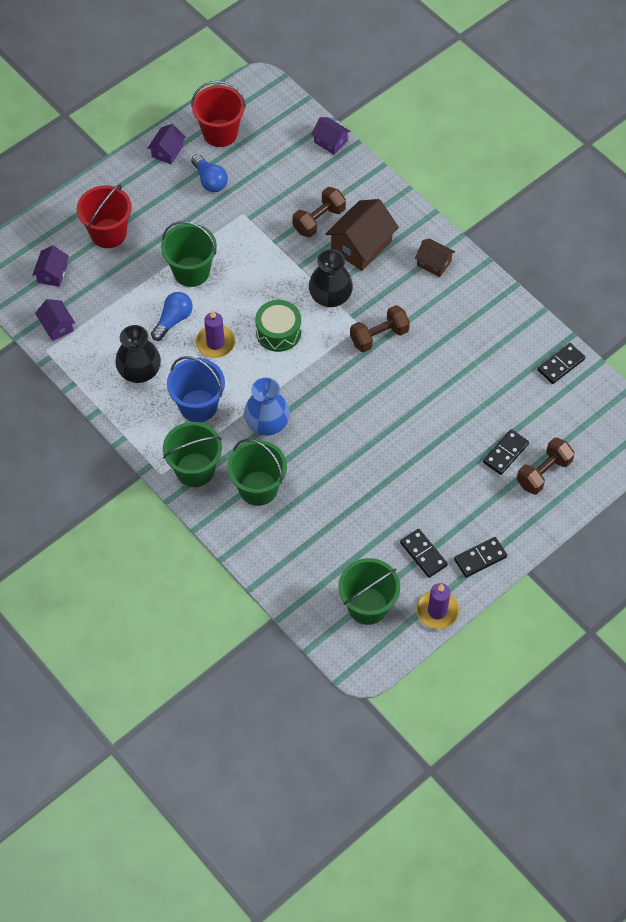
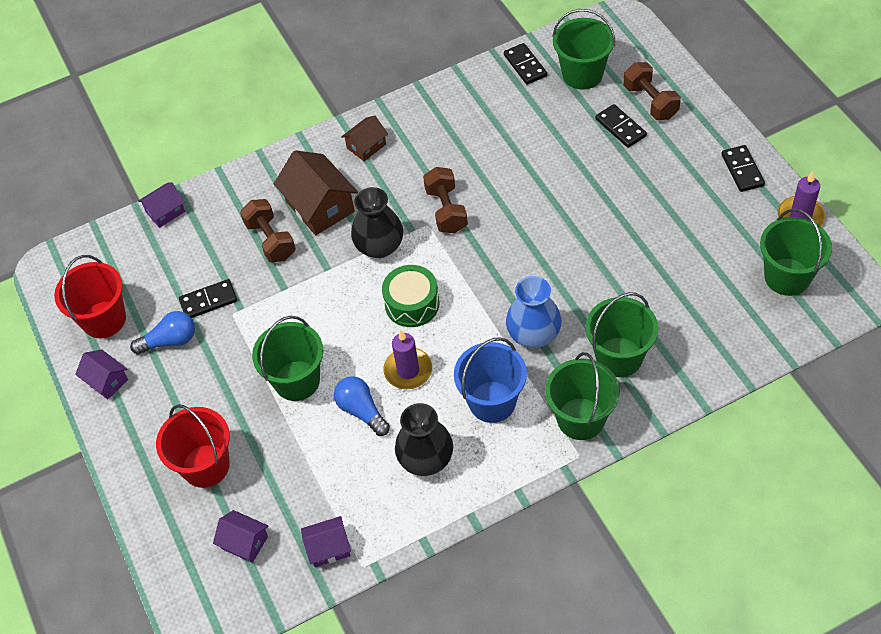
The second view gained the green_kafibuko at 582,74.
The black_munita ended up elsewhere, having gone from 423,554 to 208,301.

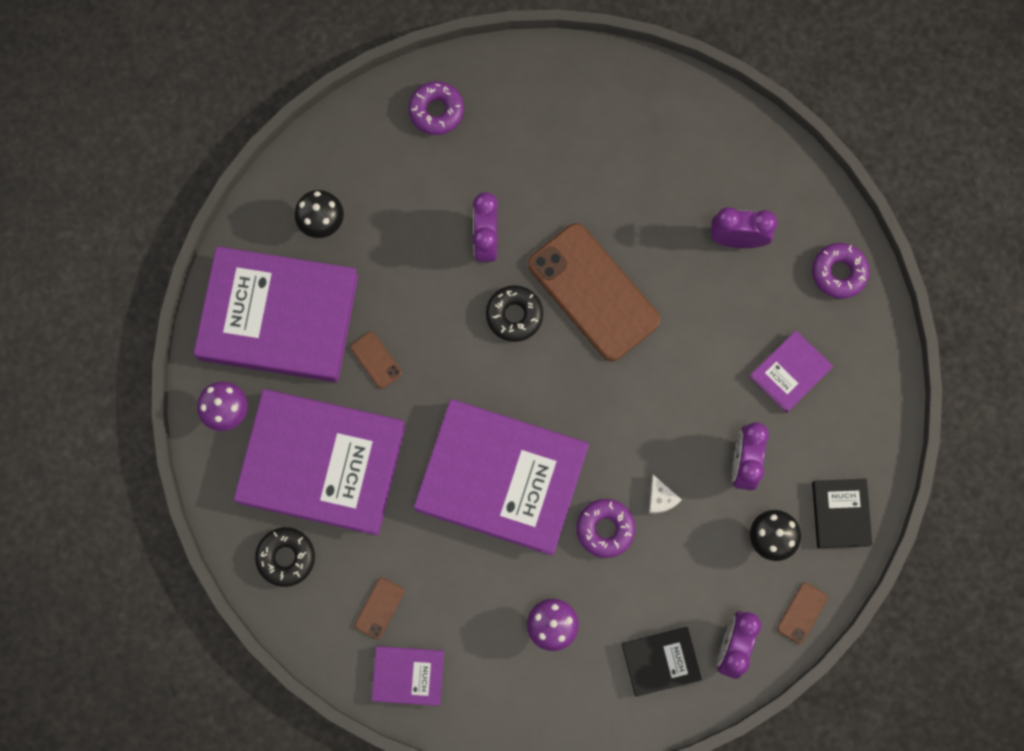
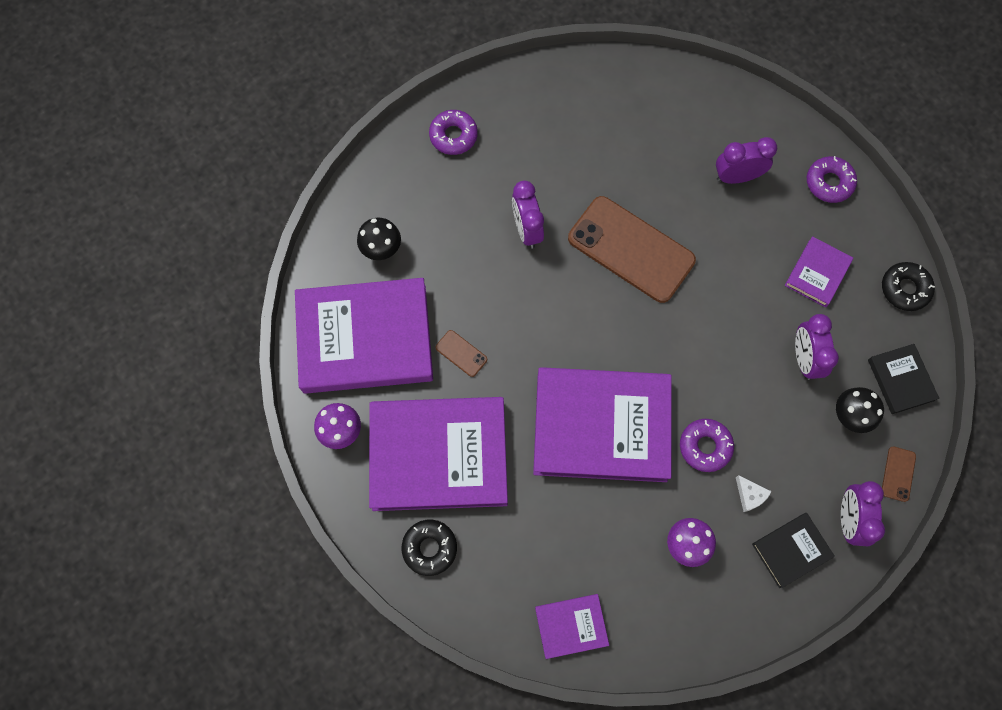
The second view lost the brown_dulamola at 379,608.
The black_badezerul ended up elsewhere, having gone from 514,315 to 905,289.
The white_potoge ended up elsewhere, having gone from 660,498 to 750,495.

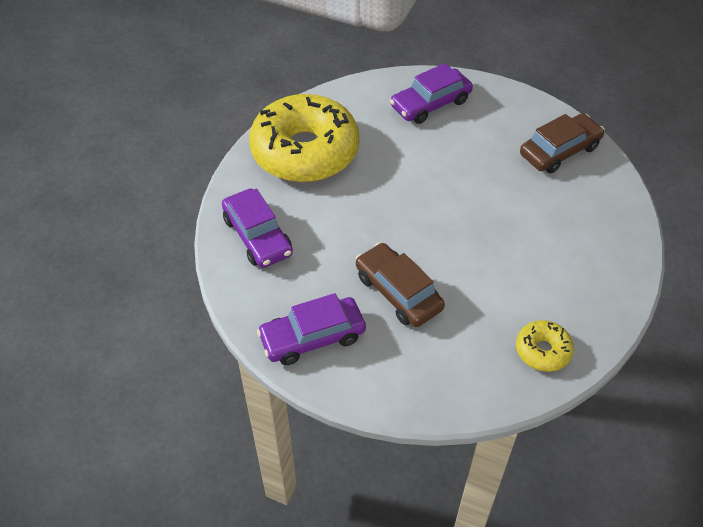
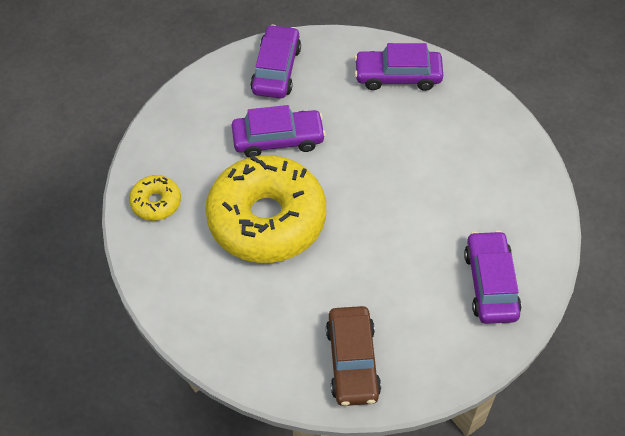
The yellow_badezerul ended up elsewhere, having gone from 305,151 to 267,219.
What was the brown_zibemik at 398,292 turned into the purple_zibemik at 278,139.

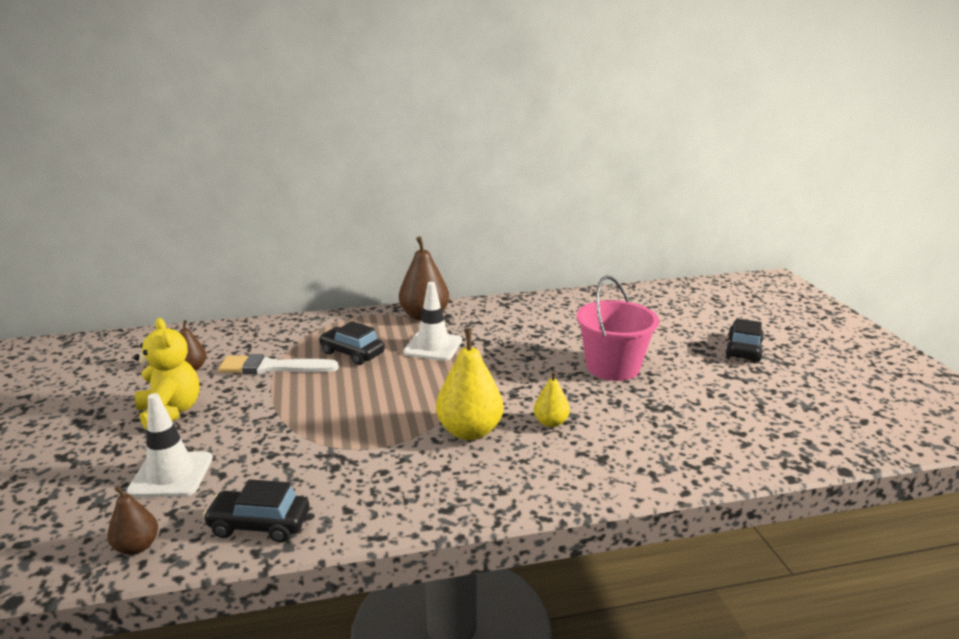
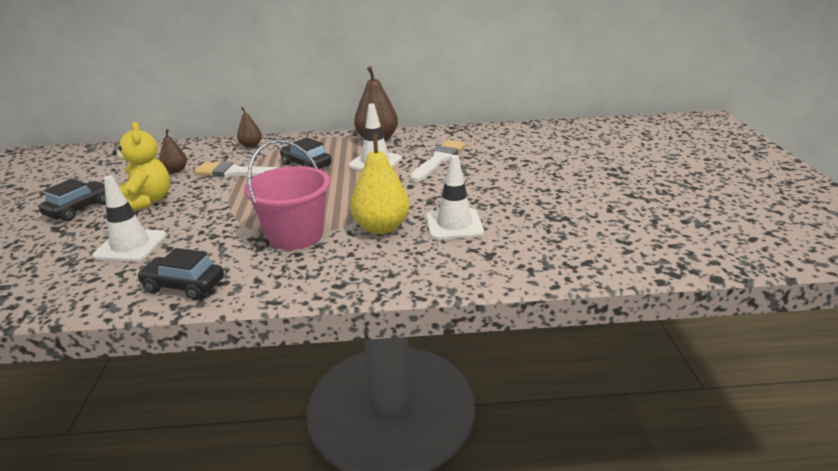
The second view gained the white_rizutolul at 438,160.
The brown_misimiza ended up elsewhere, having gone from 137,547 to 251,145.
The pink_kafibuko ended up elsewhere, having gone from 612,367 to 295,235.
The black_zibemik ended up elsewhere, having gone from 743,349 to 80,209.
Where the yellow_misimiza stood at 550,422, the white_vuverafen came to stand at 454,224.

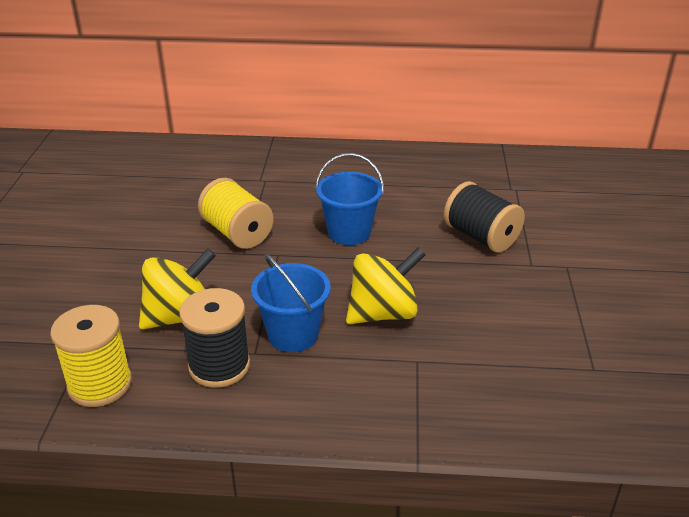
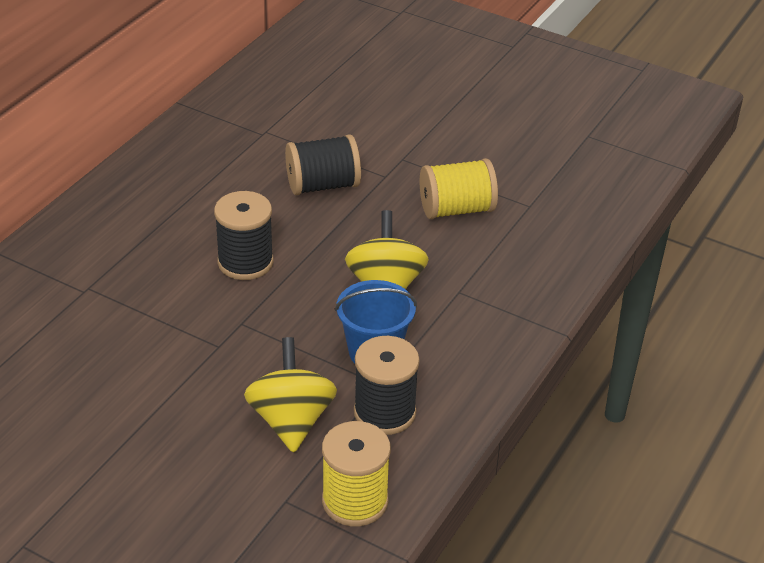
The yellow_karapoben ended up elsewhere, having gone from 237,233 to 456,209.
Where the blue_kafibuko stood at 349,232, the black_karapoben came to stand at 245,262.

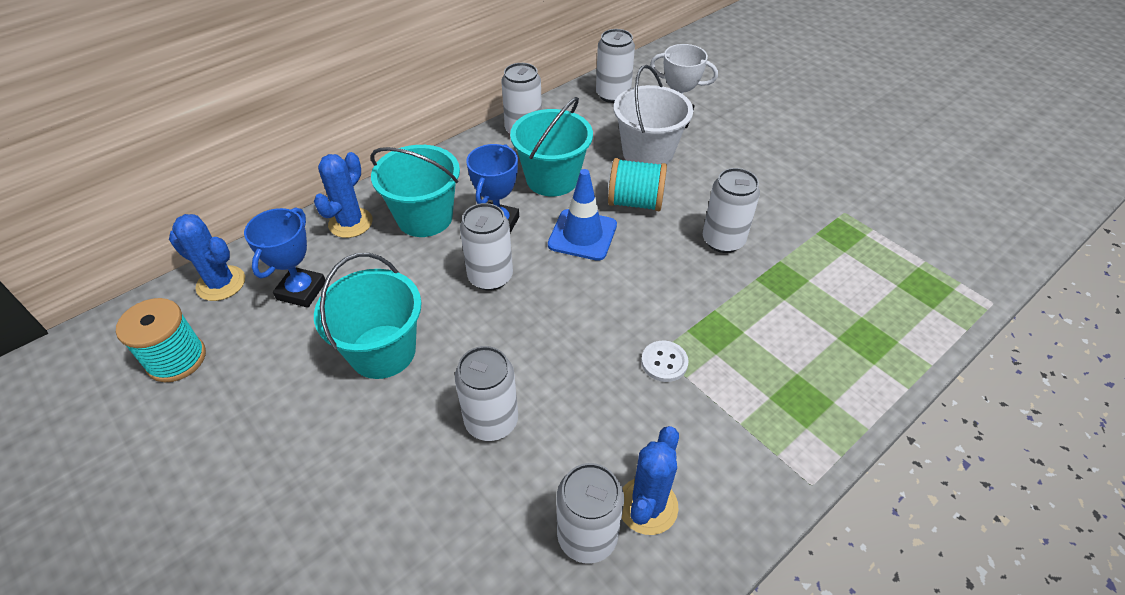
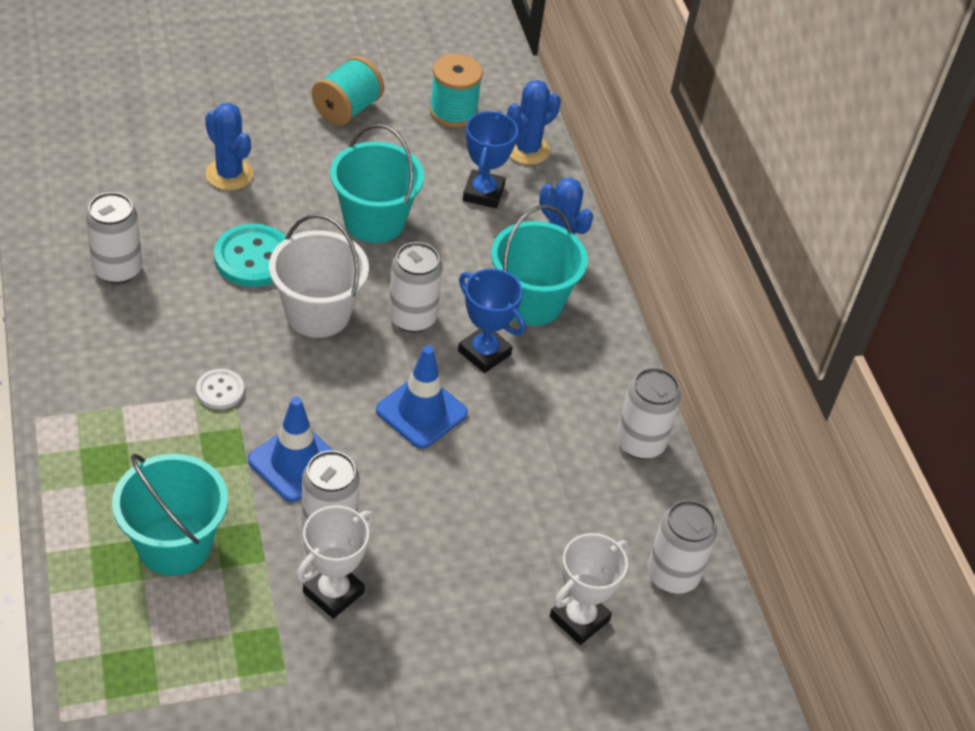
The second view gained the blue_vuverafen at 295,463.
The second view gained the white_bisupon at 333,592.
The turquoise_kafibuko ended up elsewhere, having gone from 552,179 to 174,544.
The turquoise_karapoben ended up elsewhere, having gone from 635,202 to 347,109.
The white_kafibuko ended up elsewhere, having gone from 647,153 to 317,313.
The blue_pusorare ended up elsewhere, having gone from 647,506 to 229,174.
Where the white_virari stood at 491,421, the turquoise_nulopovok came to stand at 253,258.
The blue_bisupon at 301,291 ended up facing another way, 60 degrees clockwise from before.

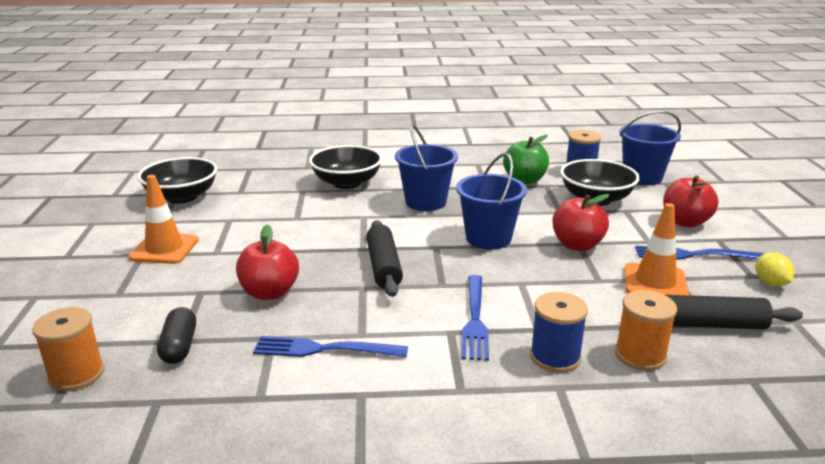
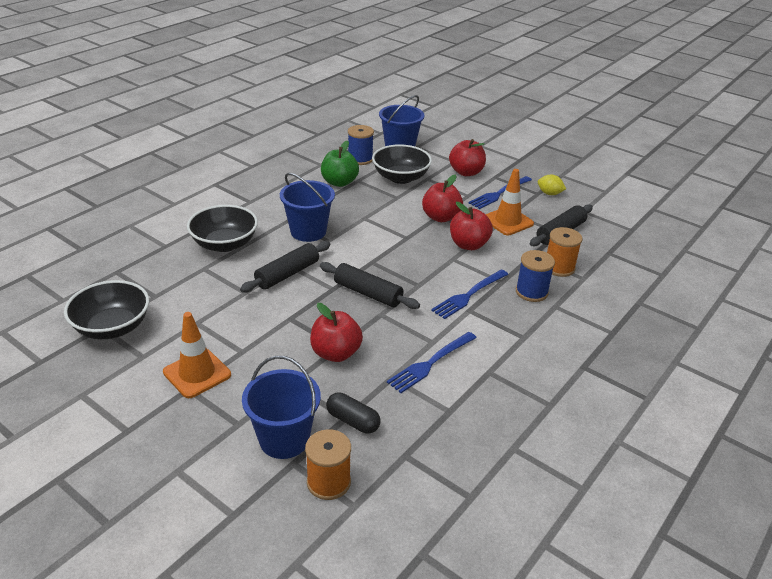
The second view gained the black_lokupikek at 287,274.
The second view gained the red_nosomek at 468,245.
The blue_kafibuko ended up elsewhere, having gone from 488,238 to 284,439.
The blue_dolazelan at 475,320 ended up facing another way, 90 degrees clockwise from before.

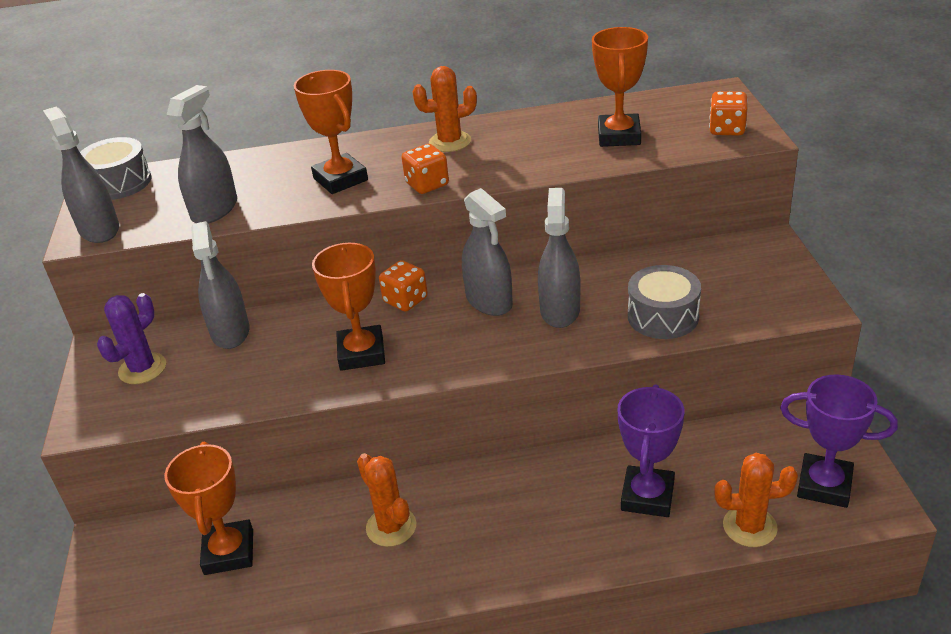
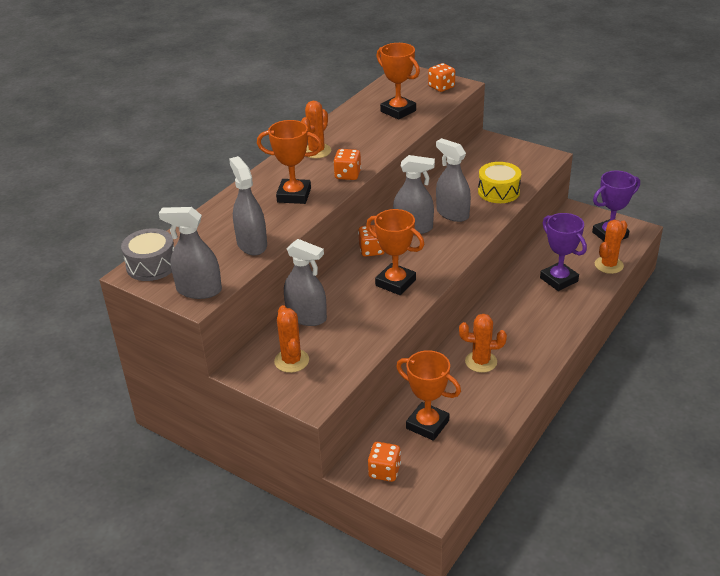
The second view gained the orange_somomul at 384,471.
What was the purple_pusorare at 142,369 turned into the orange_pusorare at 291,361.
What was the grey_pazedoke at 663,316 turned into the yellow_pazedoke at 498,191.

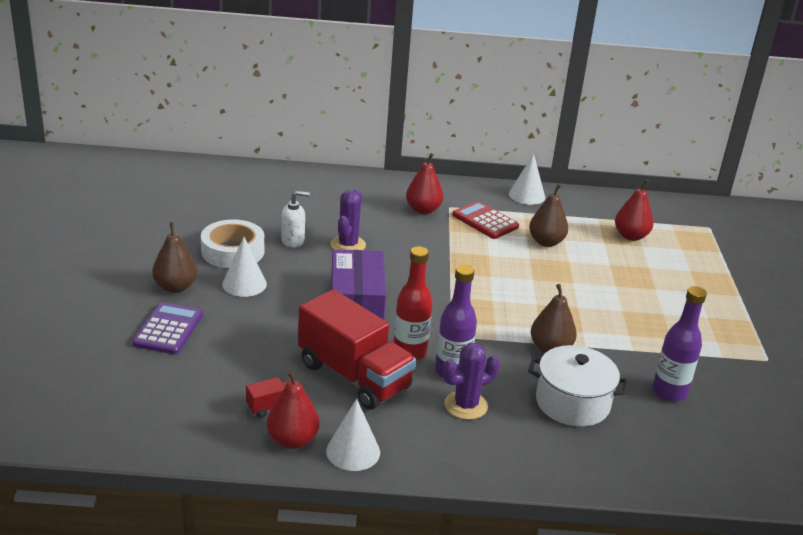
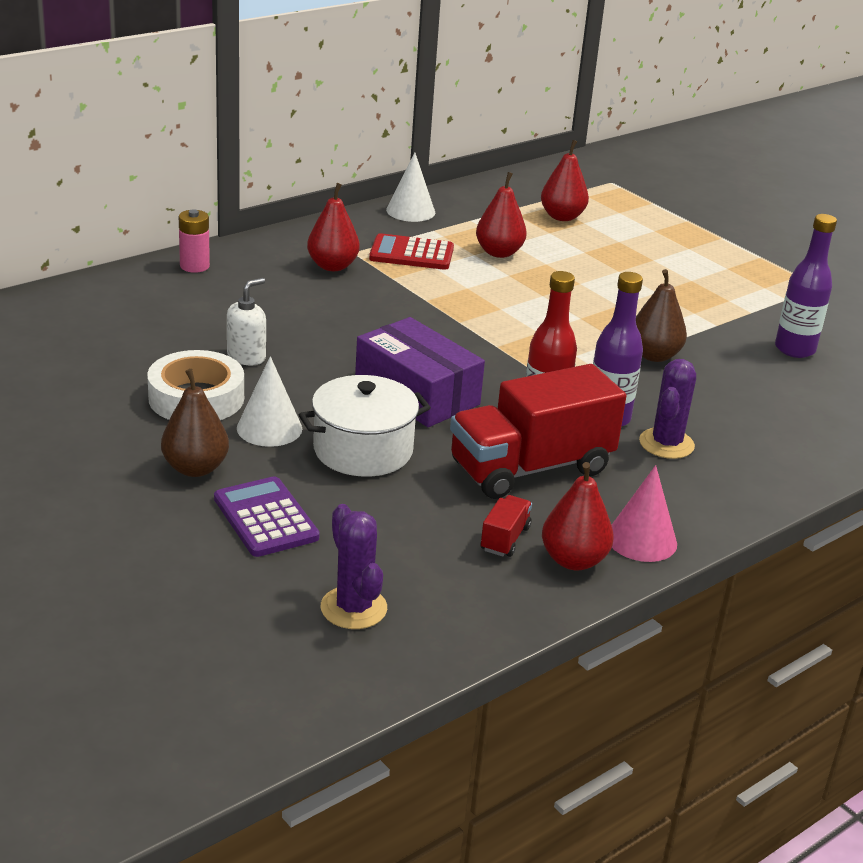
The second view gained the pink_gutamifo at 194,266.
The purple_pusorare ended up elsewhere, having gone from 348,245 to 353,608.
The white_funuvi ended up elsewhere, having gone from 572,403 to 363,450.
What was the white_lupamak at 353,451 turned into the pink_lupamak at 641,539.
What was the brown_misimiza at 546,242 turned into the red_misimiza at 499,253.
The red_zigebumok at 354,376 ended up facing another way, 150 degrees clockwise from before.

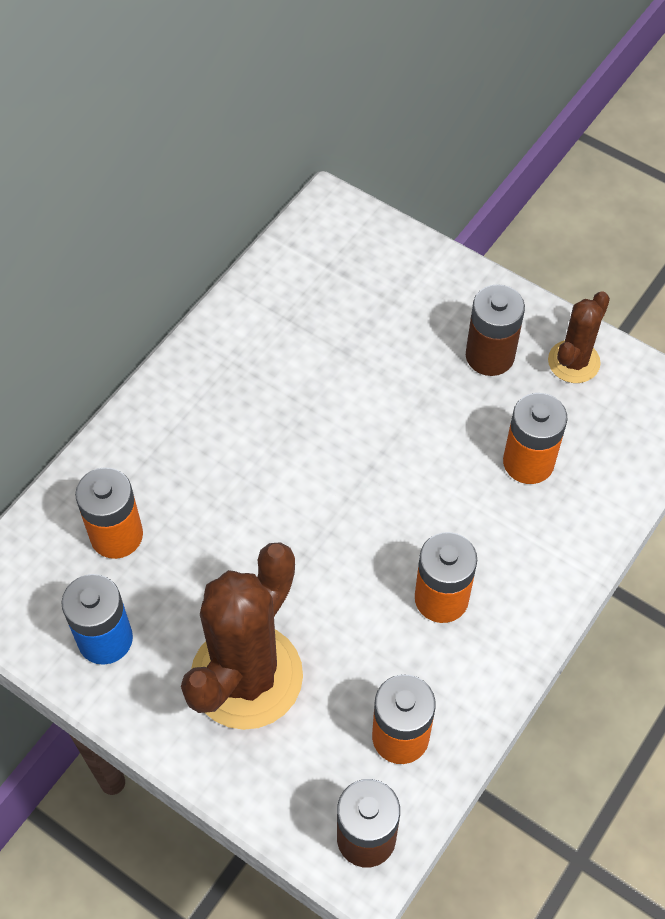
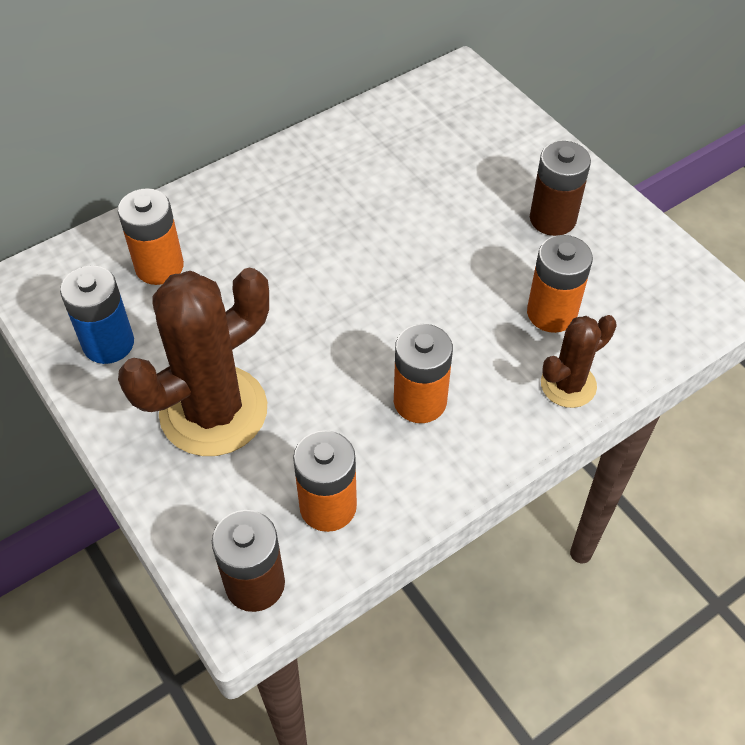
The brown_pusorare ended up elsewhere, having gone from 573,362 to 568,385.

